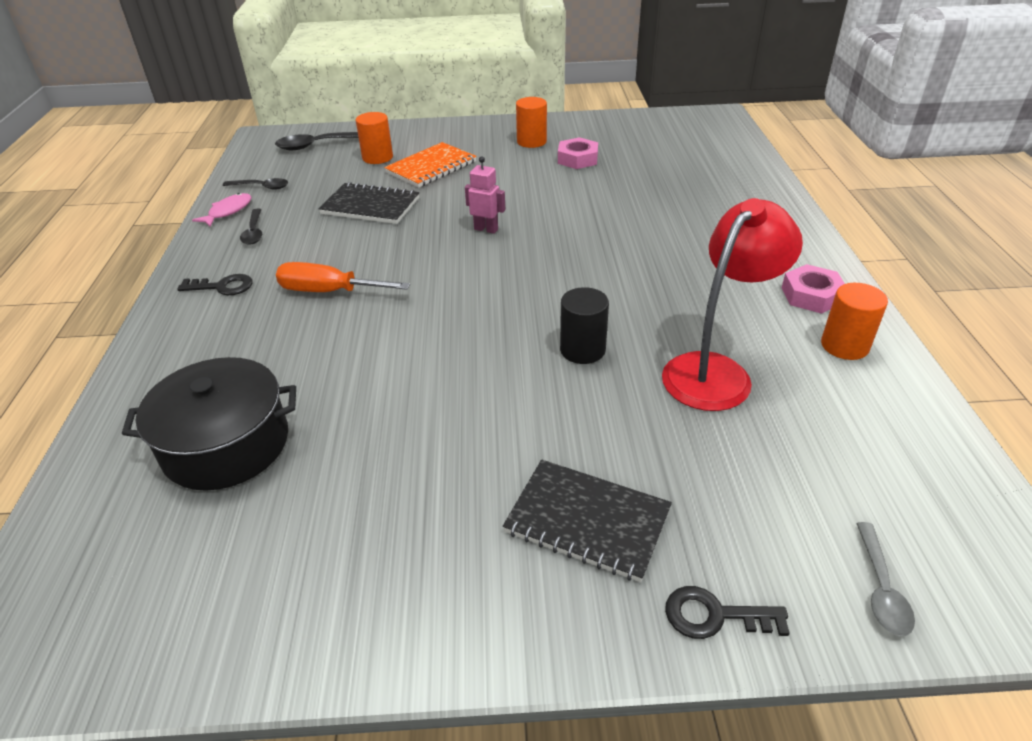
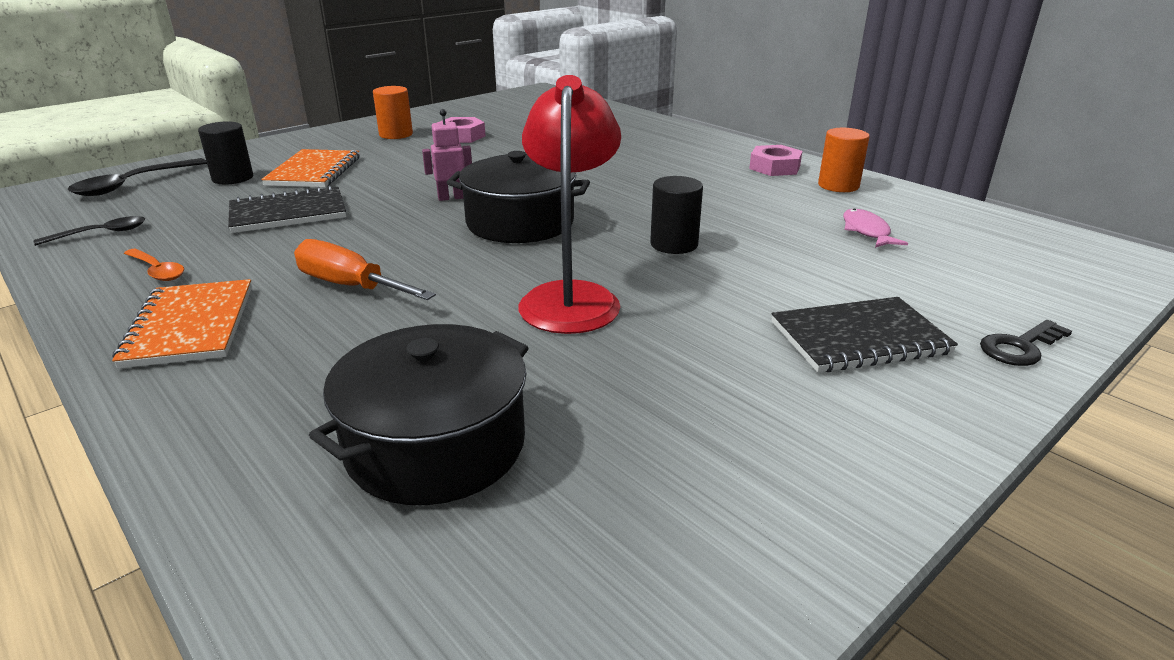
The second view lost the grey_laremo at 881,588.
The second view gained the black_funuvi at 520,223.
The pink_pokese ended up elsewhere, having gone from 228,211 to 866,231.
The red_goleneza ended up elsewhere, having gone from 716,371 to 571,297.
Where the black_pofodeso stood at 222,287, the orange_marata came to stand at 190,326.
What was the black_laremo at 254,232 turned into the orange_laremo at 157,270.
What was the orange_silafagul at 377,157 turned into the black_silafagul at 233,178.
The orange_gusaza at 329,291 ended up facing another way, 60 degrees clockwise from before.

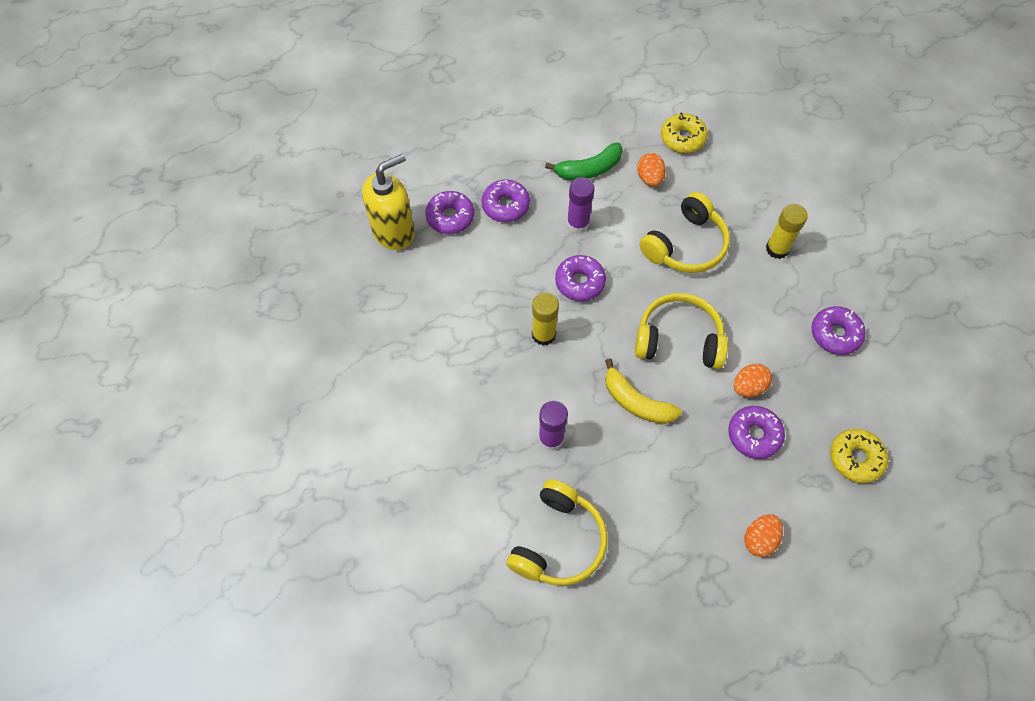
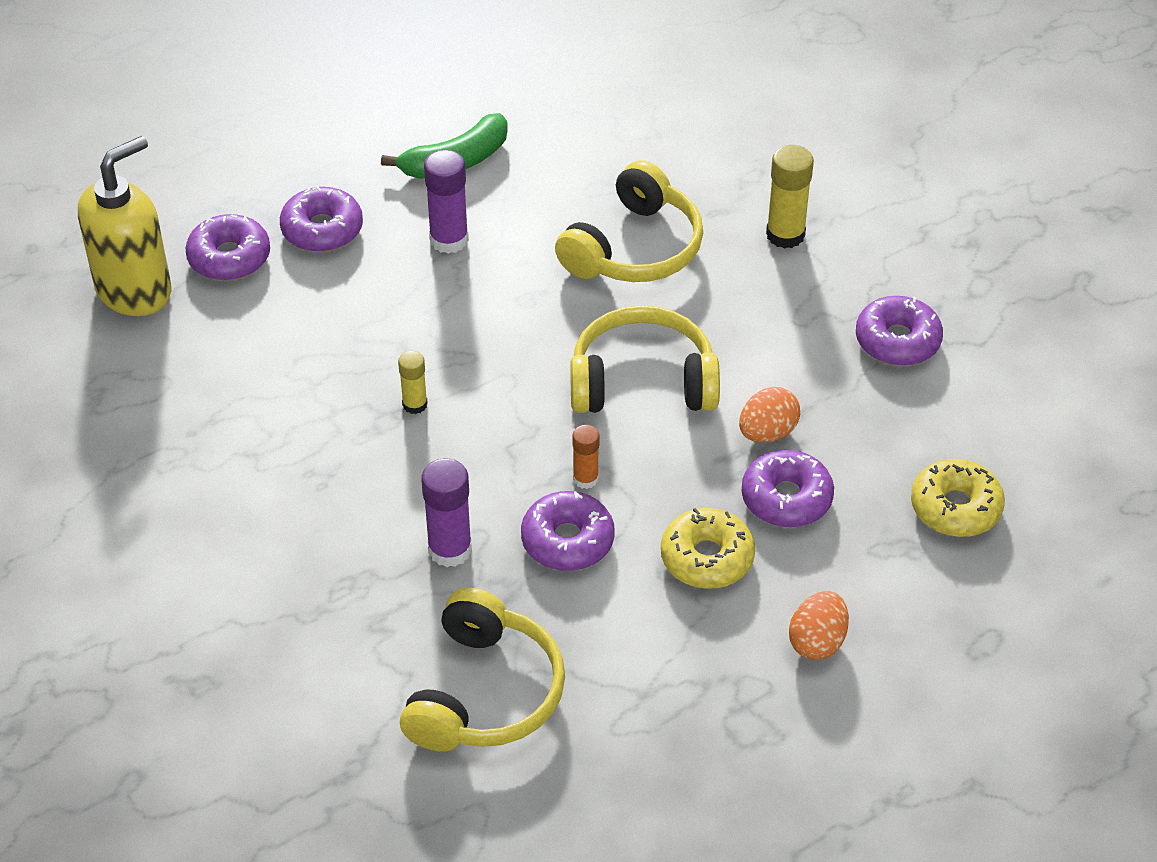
The second view lost the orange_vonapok at 649,178.
The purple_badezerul ended up elsewhere, having gone from 580,282 to 567,540.
The yellow_badezerul ended up elsewhere, having gone from 682,138 to 707,558.
Where the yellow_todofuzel stood at 636,402, the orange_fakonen came to stand at 585,479.
The size of the yellow_fakonen at 543,334 changed by a factor of 0.60.

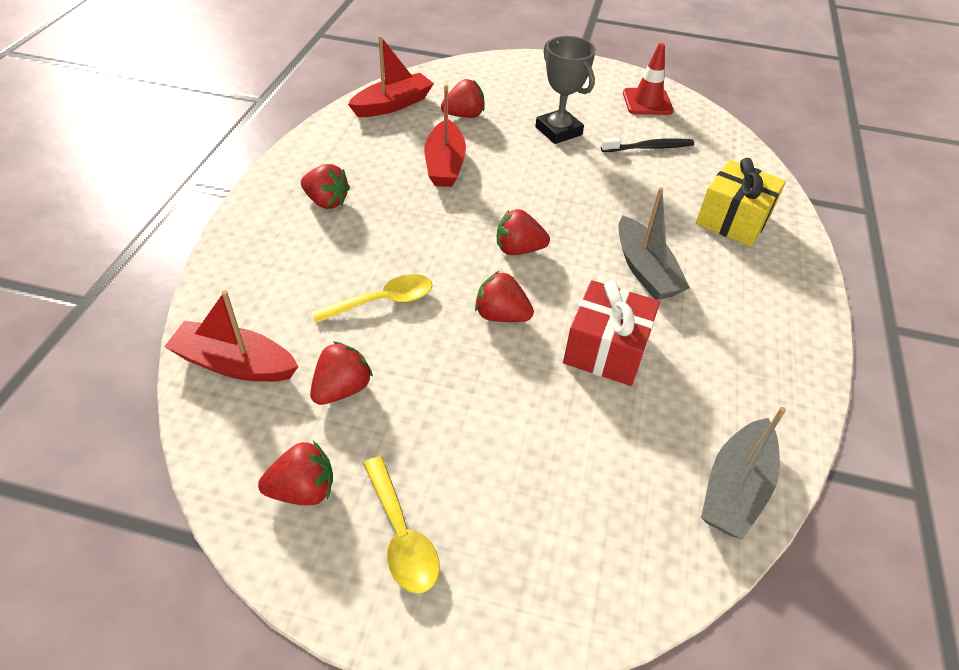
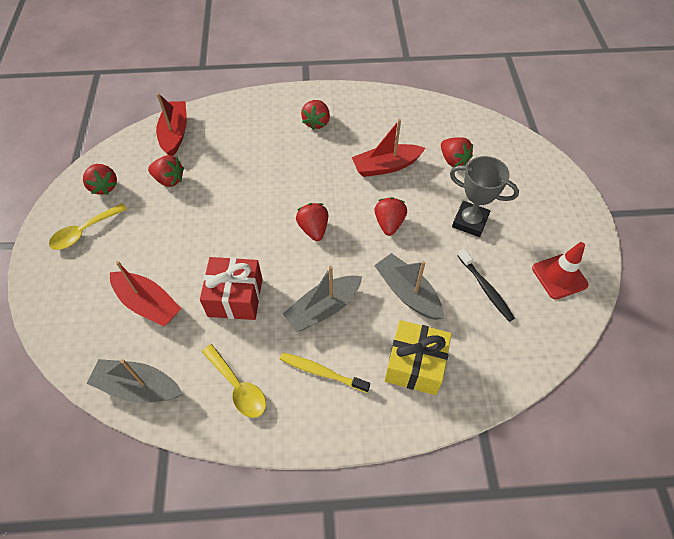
The second view gained the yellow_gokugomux at 321,372.
The second view gained the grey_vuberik at 407,293.
The yellow_laremo ended up elsewhere, having gone from 383,301 to 238,387.
The red_vuberik ended up elsewhere, having gone from 392,105 to 148,304.
The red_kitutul ended up elsewhere, having gone from 501,315 to 389,223.
The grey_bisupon at 558,131 ended up facing another way, 75 degrees clockwise from before.

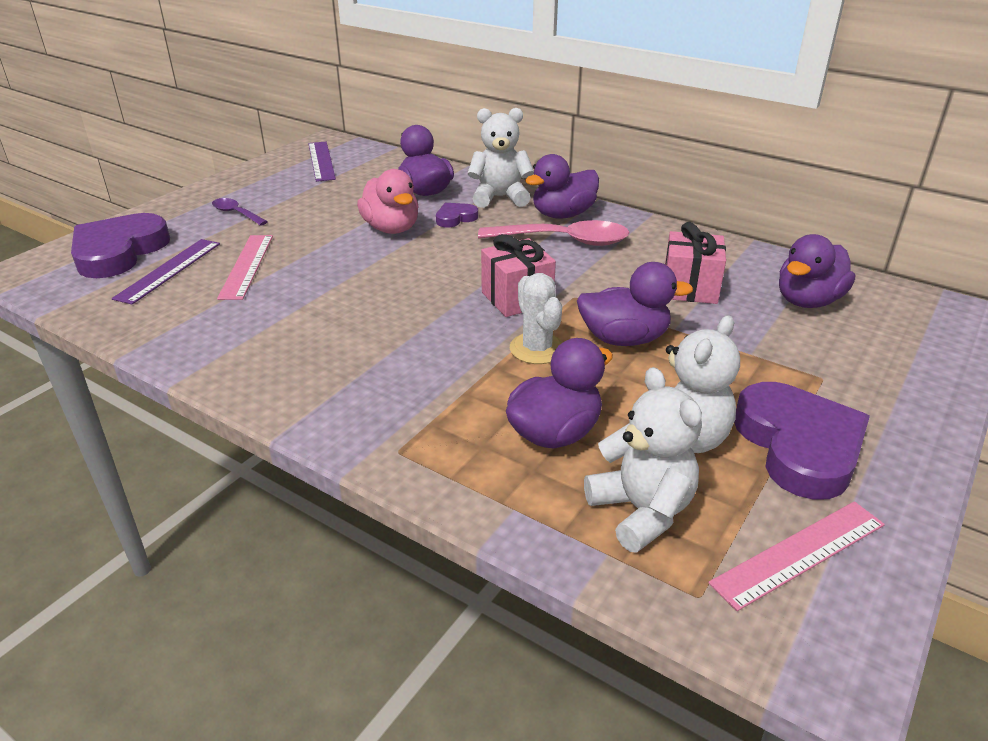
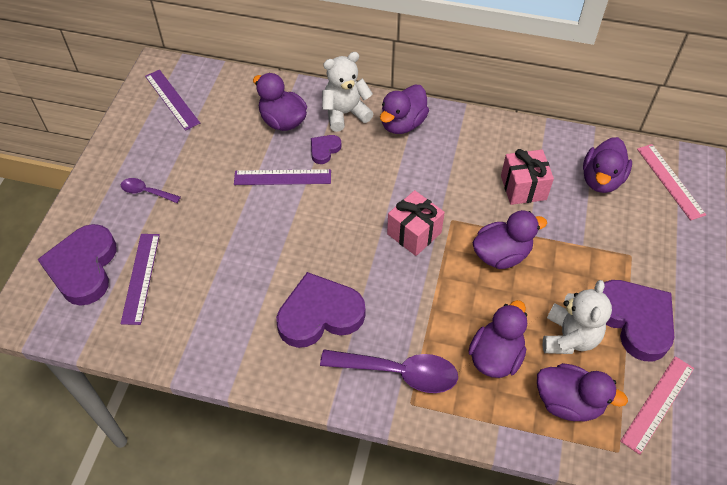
The second view lost the pink_laremo at 564,241.
The second view lost the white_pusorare at 537,349.
The second view gained the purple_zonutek at 319,314.
The second view gained the purple_laremo at 399,372.
The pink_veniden ended up elsewhere, having gone from 247,266 to 670,181.
Where the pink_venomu stood at 391,228, the purple_veniden came to stand at 282,177.
Where the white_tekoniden stood at 641,511, the purple_venomu came to stand at 568,402.

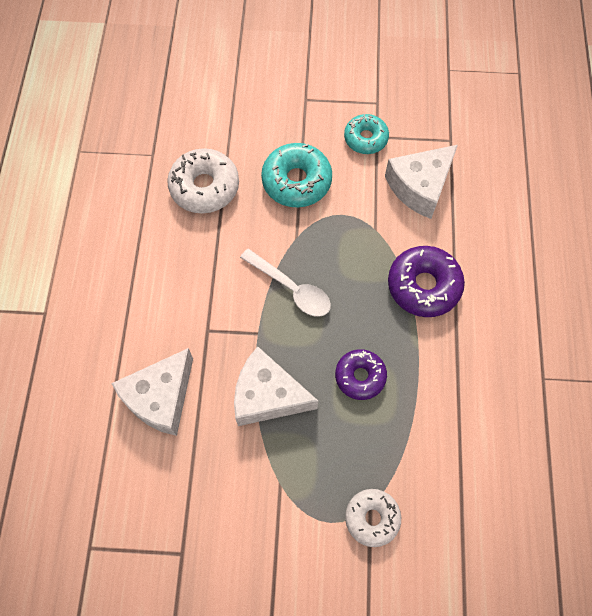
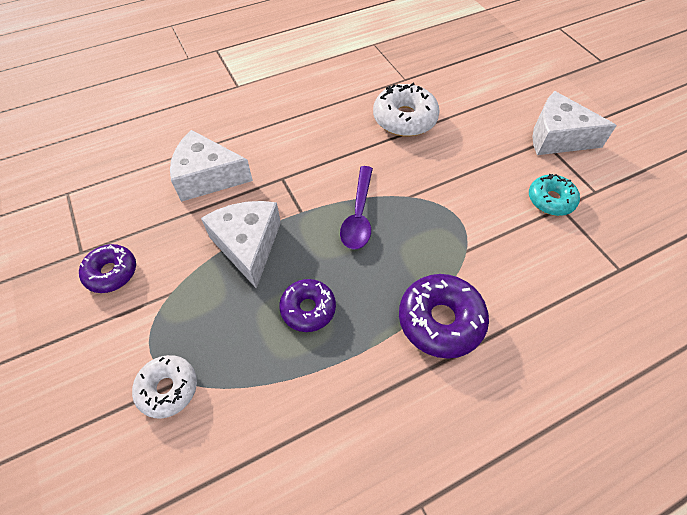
The second view lost the turquoise_badezerul at 296,181.
The second view gained the purple_badezerul at 111,272.
The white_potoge ended up elsewhere, having gone from 420,187 to 557,137.
What was the white_laremo at 291,288 turned into the purple_laremo at 358,215.

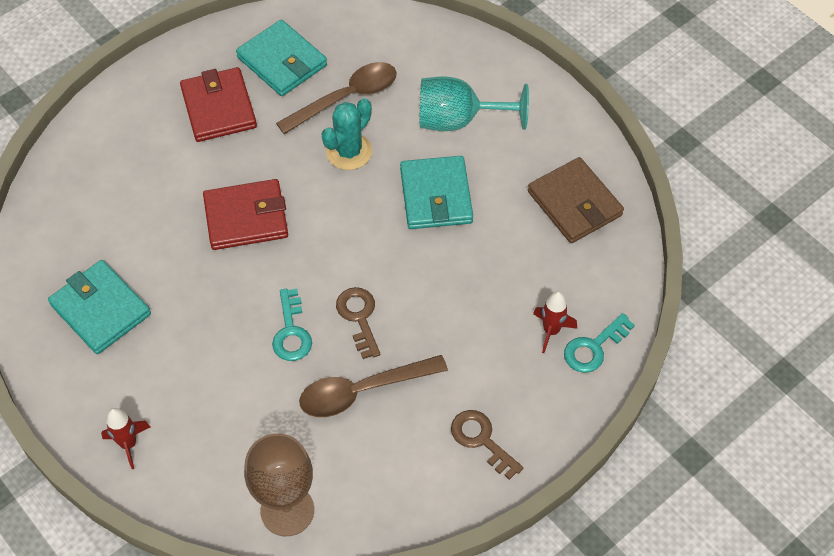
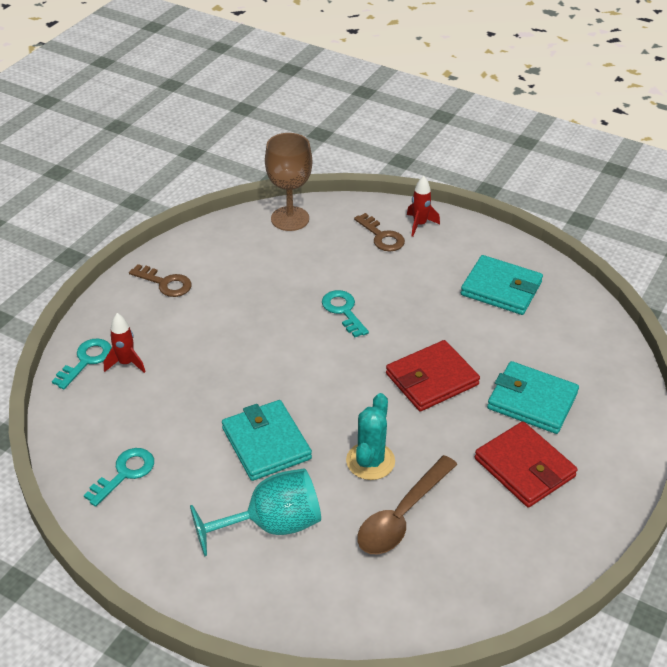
The second view lost the brown_laremo at 362,391.
The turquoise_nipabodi ended up elsewhere, having gone from 282,61 to 532,401.
The brown_pofodeso ended up elsewhere, having gone from 359,317 to 382,237.
Where the brown_nipabodi stood at 574,203, the turquoise_pofodeso came to stand at 125,473.

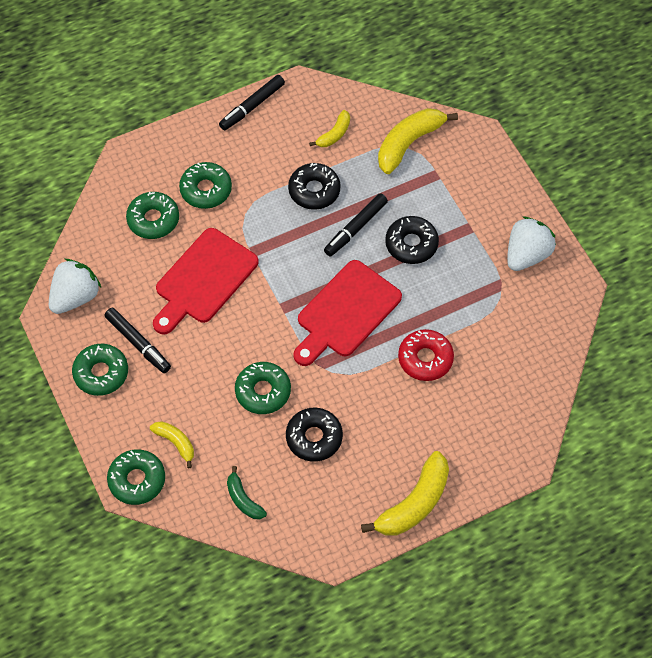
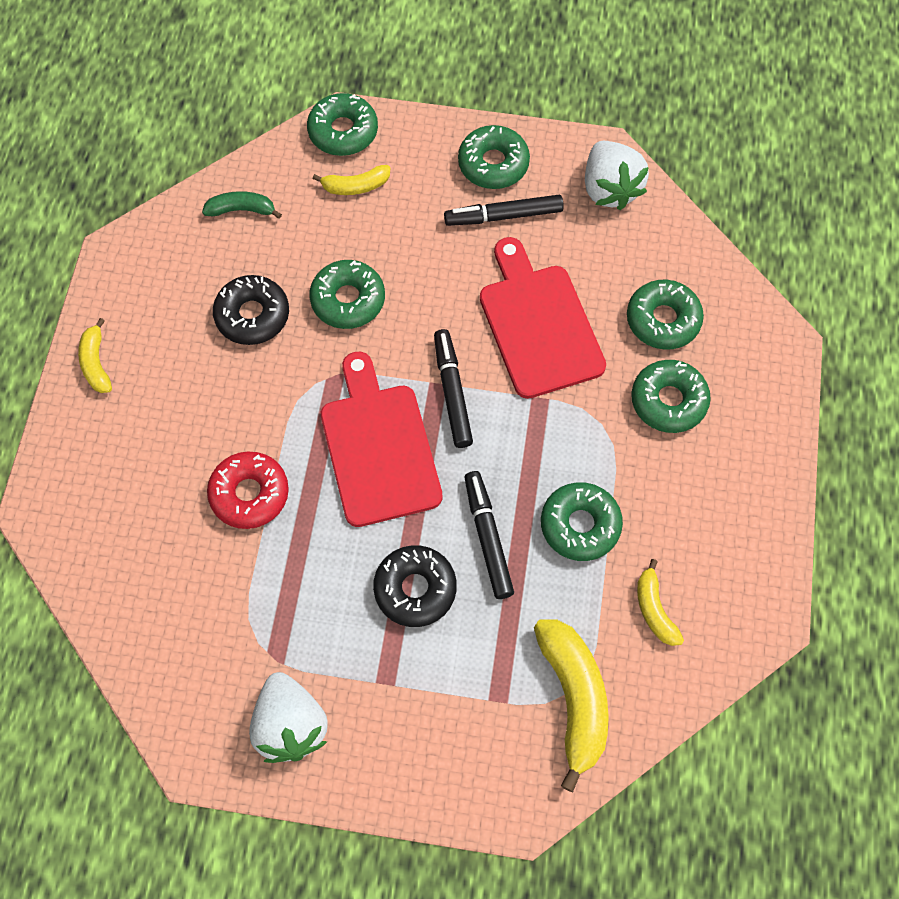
The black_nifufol ended up elsewhere, having gone from 252,106 to 452,392.
What was the black_badezerul at 314,190 turned into the green_badezerul at 580,525.
The size of the yellow_todofuzel at 414,503 changed by a factor of 0.55.

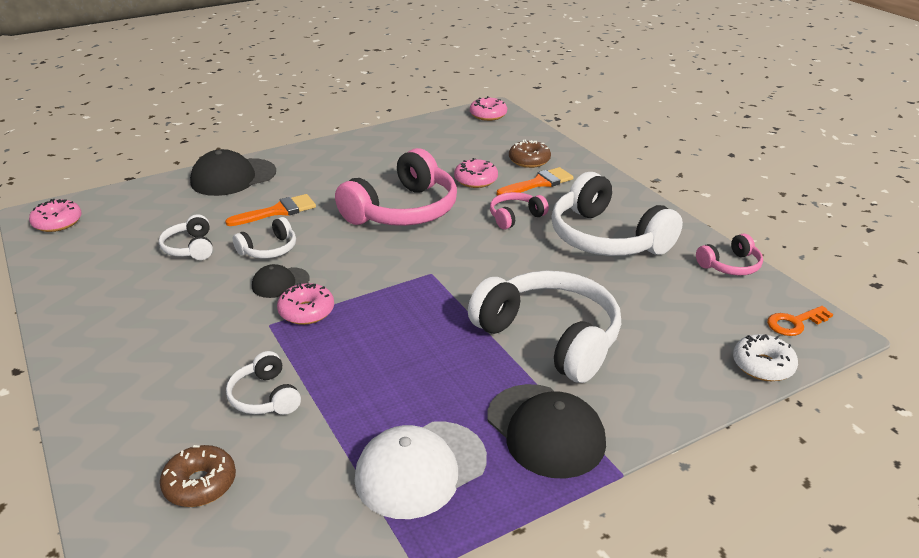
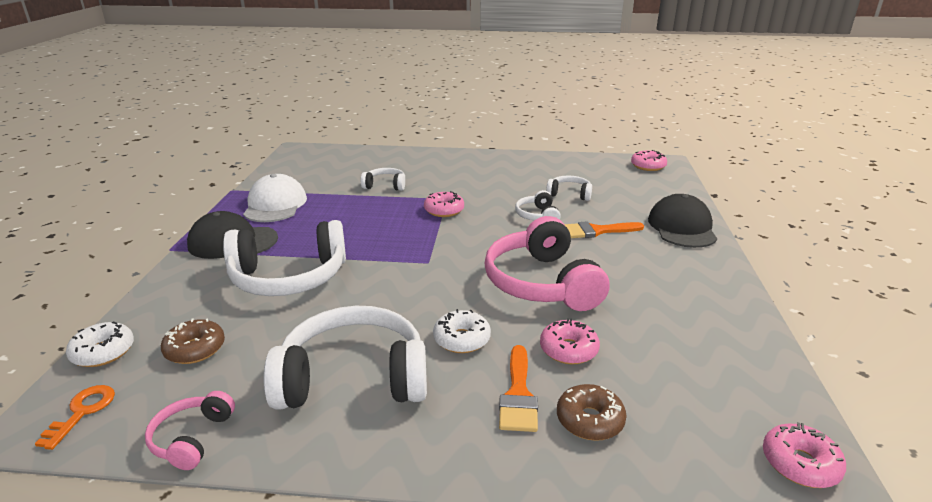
The second view lost the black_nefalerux at 280,283.
The brown_badezerul ended up elsewhere, having gone from 200,484 to 195,349.
Where the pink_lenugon stood at 515,217, the white_badezerul came to stand at 461,339.
The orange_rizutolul at 277,211 ended up facing another way, 75 degrees clockwise from before.

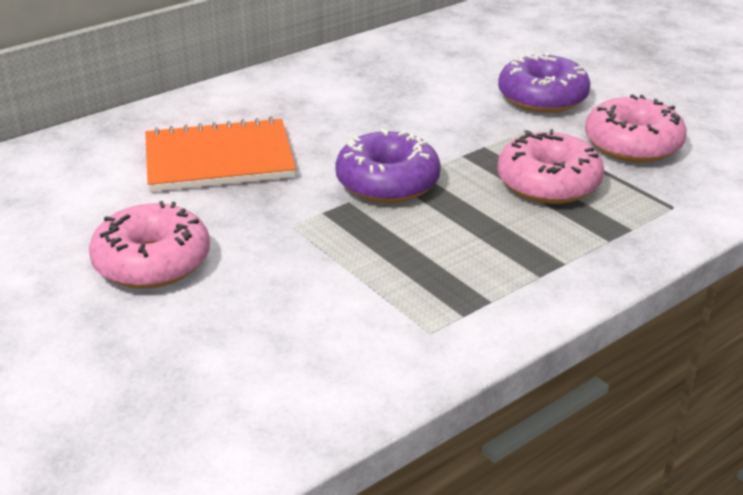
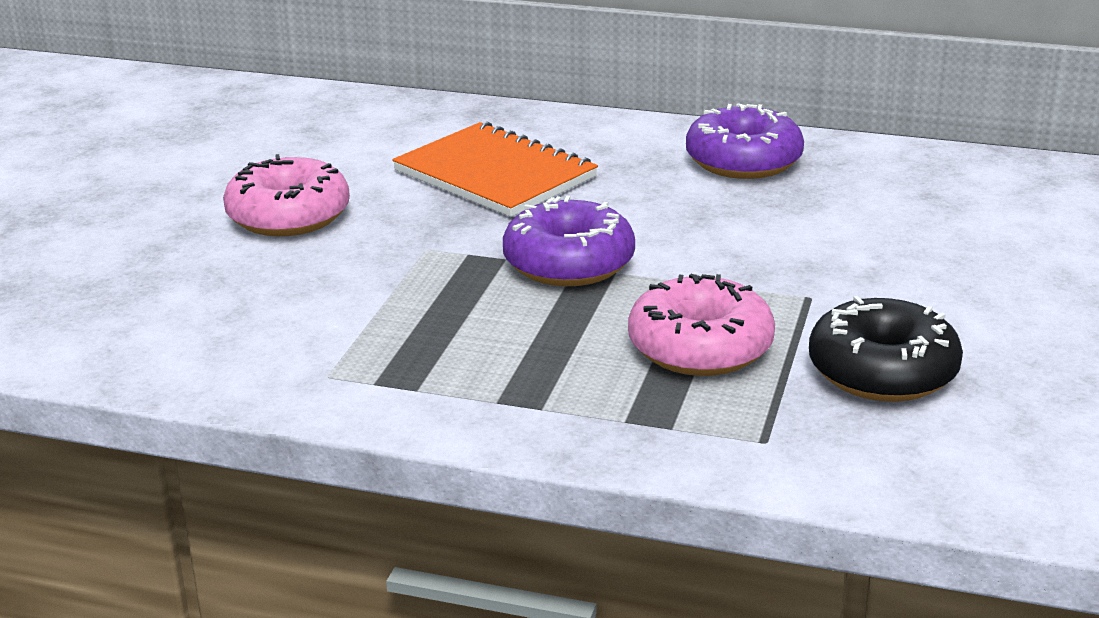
The purple_badezerul ended up elsewhere, having gone from 542,98 to 743,161.
What was the pink_badezerul at 632,145 turned into the black_badezerul at 882,372.

